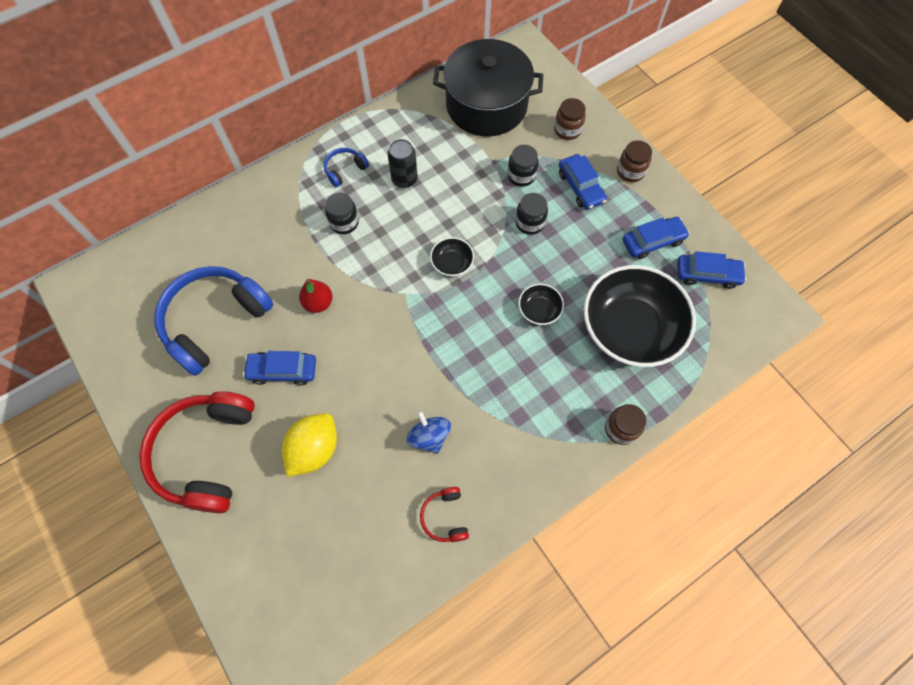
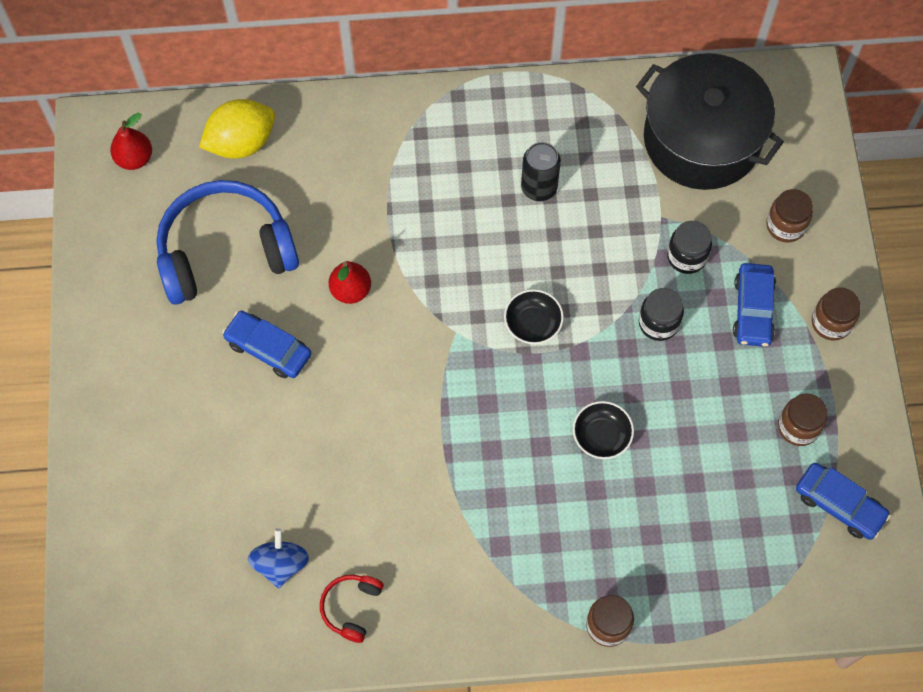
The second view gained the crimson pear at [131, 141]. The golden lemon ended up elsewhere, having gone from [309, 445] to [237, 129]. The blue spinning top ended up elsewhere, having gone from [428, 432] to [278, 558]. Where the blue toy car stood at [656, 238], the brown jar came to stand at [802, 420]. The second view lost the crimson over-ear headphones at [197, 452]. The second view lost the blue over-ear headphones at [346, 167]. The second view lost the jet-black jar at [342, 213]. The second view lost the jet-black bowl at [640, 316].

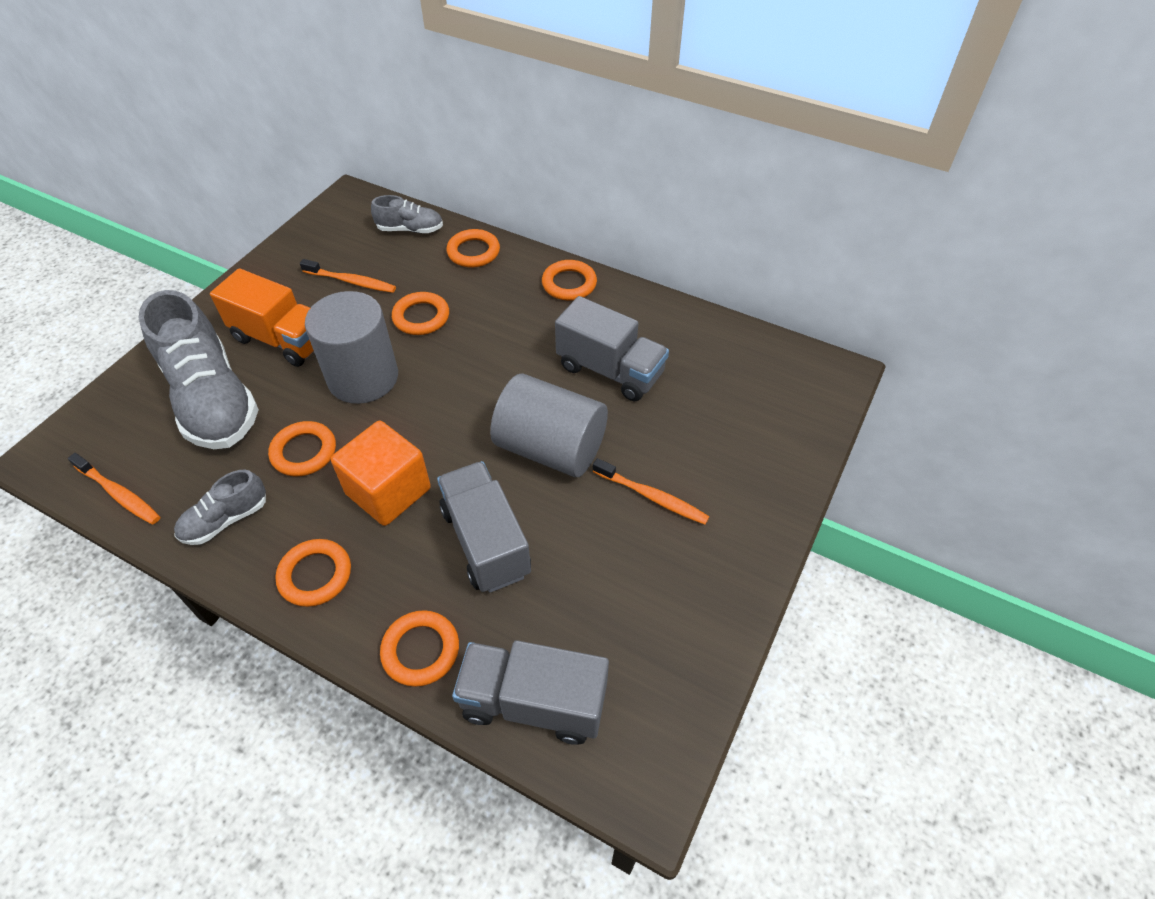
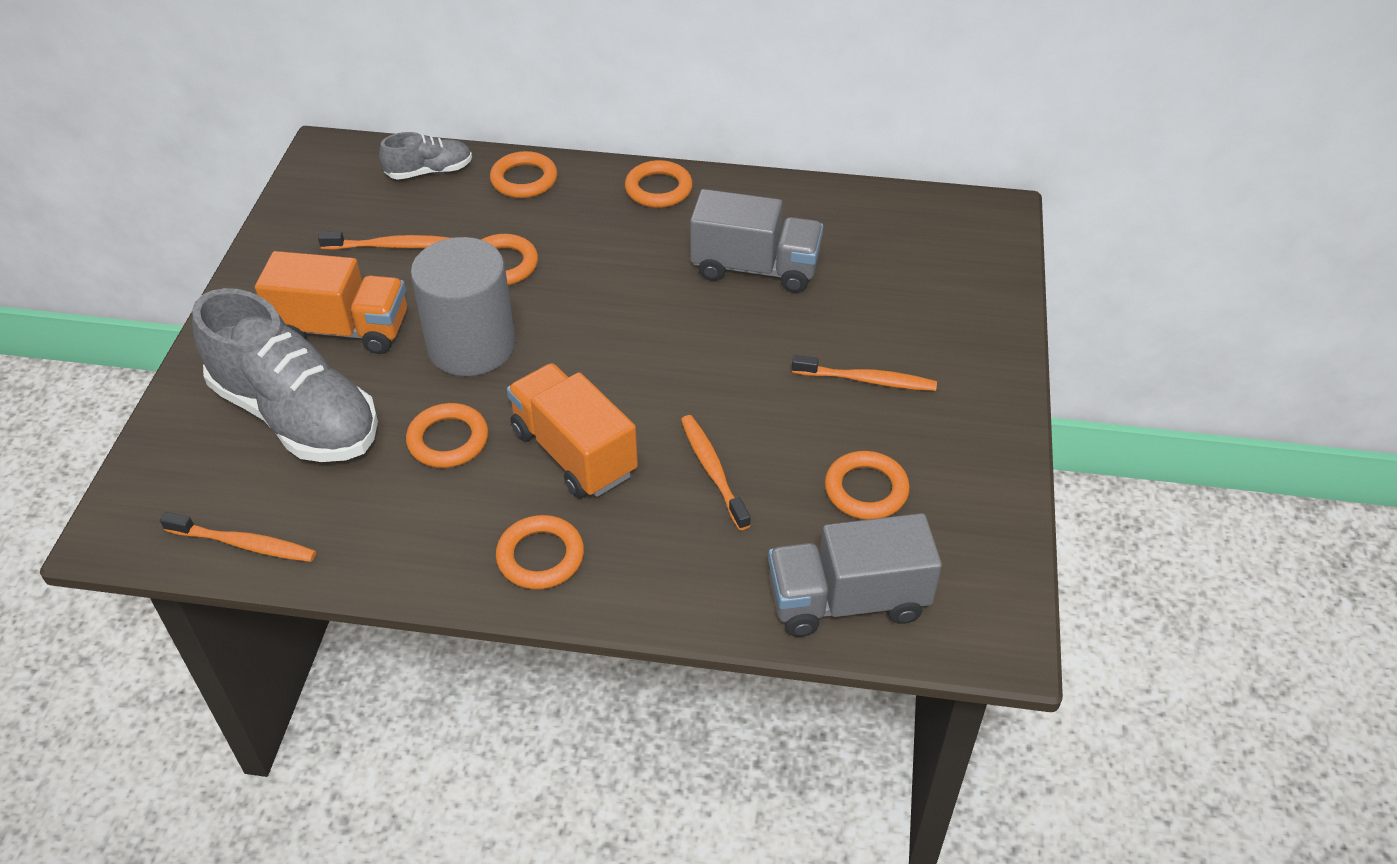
Where the bright orange cube stood at [381, 473], the bright orange truck came to stand at [572, 431]. Where the grey truck stood at [484, 526], the bright orange tooth brush came to stand at [716, 472]. The bright orange hoop ended up elsewhere, having gone from [419, 648] to [867, 485]. The second view lost the grey sneaker at [220, 507]. The second view lost the grey cylinder shape at [549, 425].

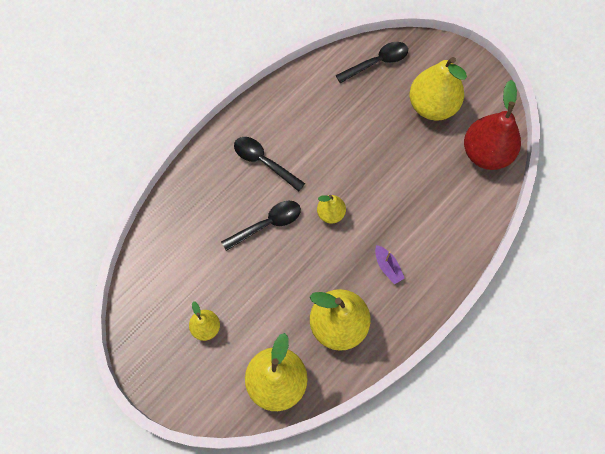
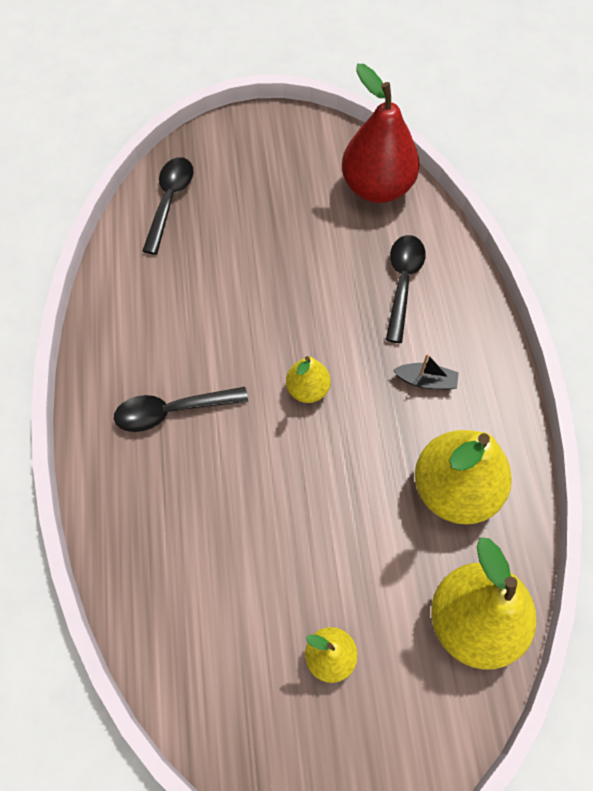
The jet-black spoon ended up elsewhere, having gone from [261, 225] to [406, 289]. What was the purple boat at [390, 264] turned into the jet-black boat at [426, 372]. The second view lost the golden pear at [438, 89].

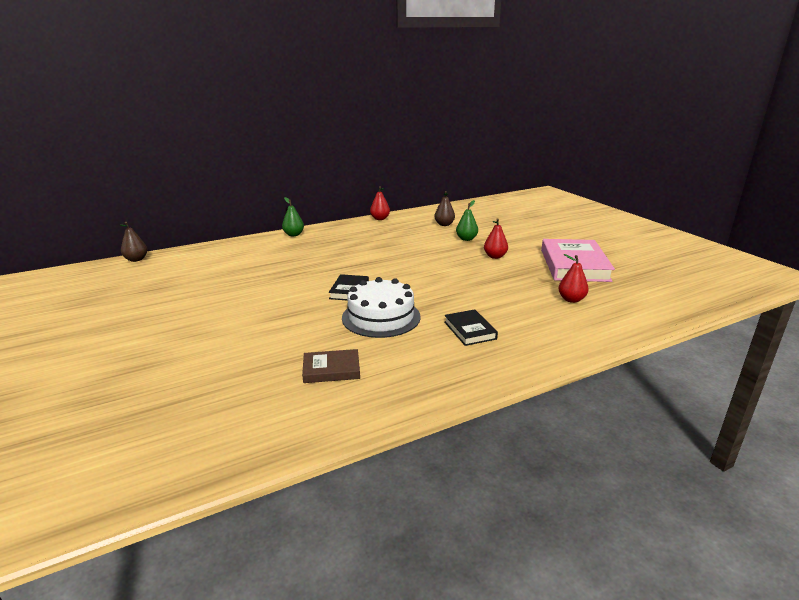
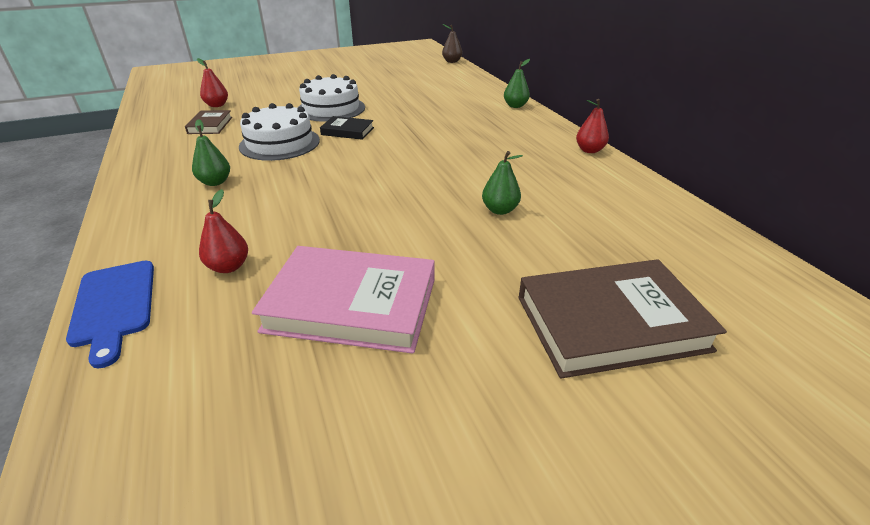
The second view gained the blue chopping board at [110, 315]. Where the jet-black book stood at [471, 327], the green pear came to stand at [211, 152]. The crimson pear ended up elsewhere, having gone from [496, 239] to [212, 82]. The second view gained the pure white cake at [331, 98]. The second view gained the brown book at [623, 319]. The second view lost the brown pear at [444, 208].

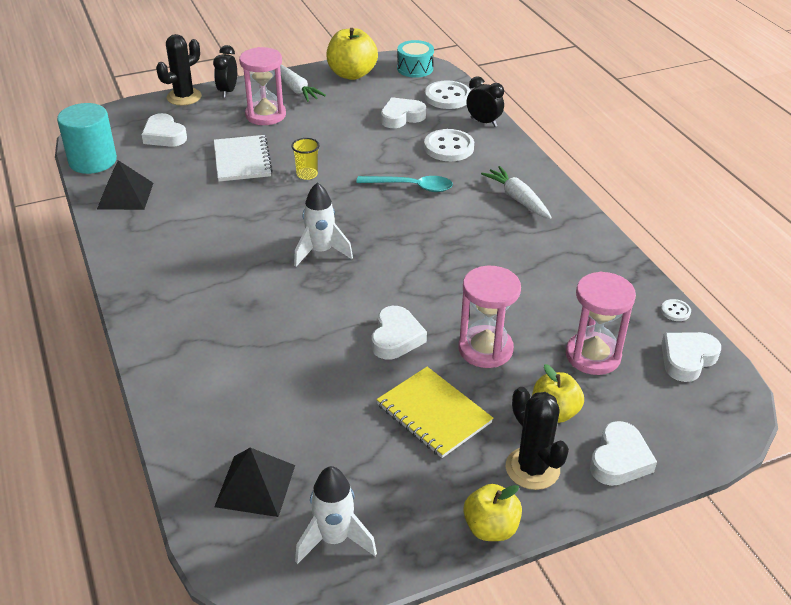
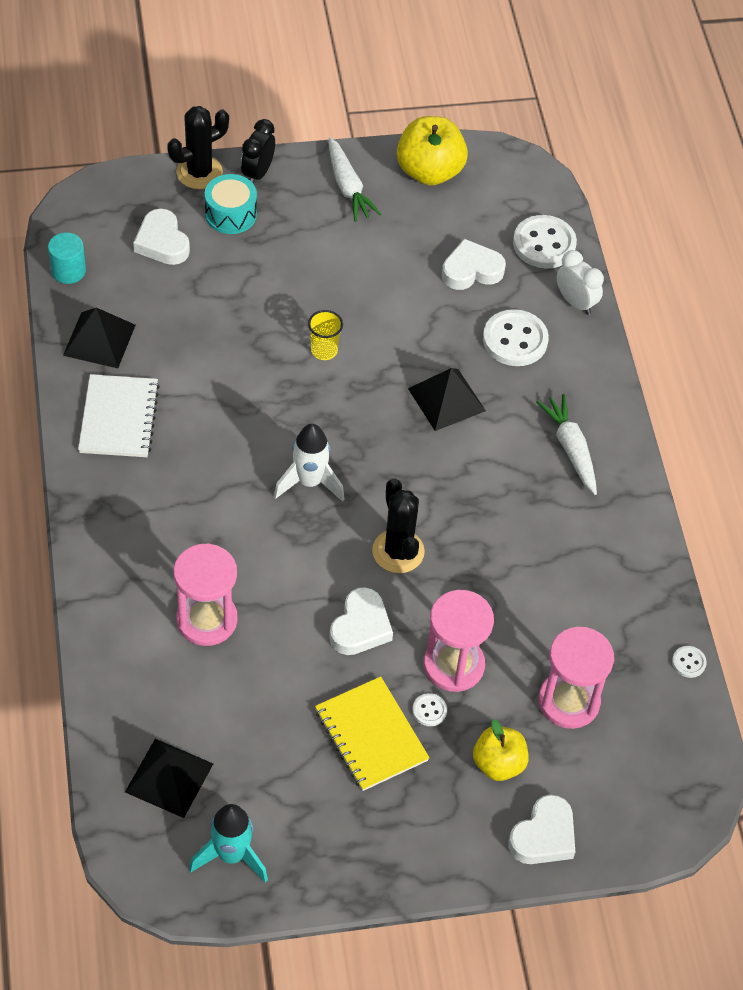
The size of the teal cylinder shape at [87, 138] changed by a factor of 0.59. The pure white notebook ended up elsewhere, having gone from [243, 158] to [119, 415]. The rose-pink sandglass ended up elsewhere, having gone from [262, 86] to [205, 594]. What was the pure white rocket at [336, 515] turned into the teal rocket at [228, 843]. The teal toy drum ended up elsewhere, having gone from [415, 59] to [231, 204]. The jet-black saguaro cactus ended up elsewhere, having gone from [537, 438] to [398, 525]. Where the teal spoon stood at [404, 184], the jet-black pyramid came to stand at [447, 399]. The second view gained the pure white shirt button at [429, 709]. What was the jet-black clock at [485, 101] turned into the pure white clock at [580, 282]. The second view lost the golden apple at [492, 512]. The second view lost the pure white heart shape at [691, 357].

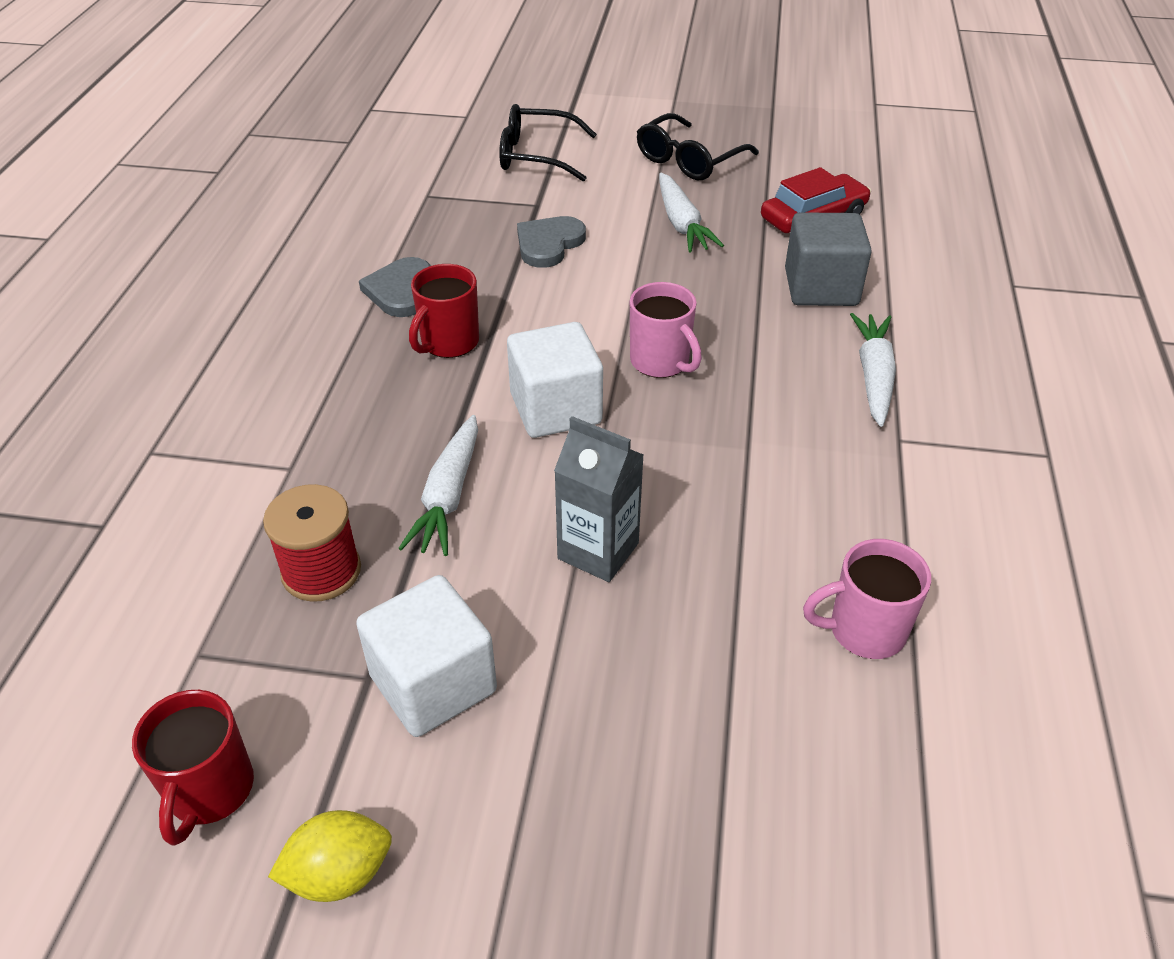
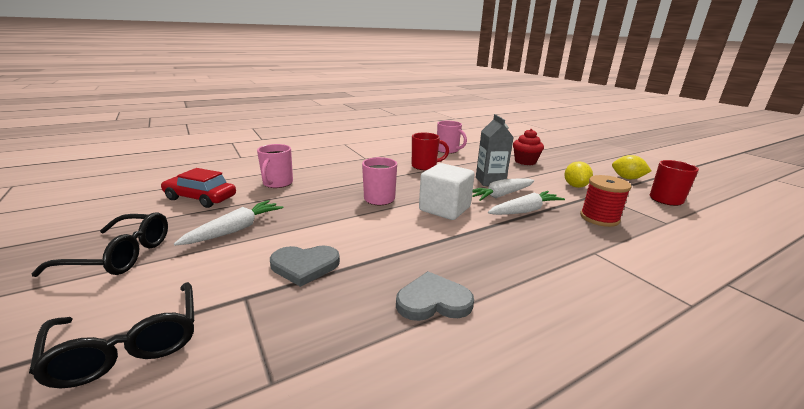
Where the grey cube stood at [828, 259], the rose-pink mug came to stand at [275, 166]. The grey heart shape at [395, 287] ended up facing another way, 150 degrees counterclockwise from before. The crimson mug ended up elsewhere, having gone from [444, 311] to [430, 151]. The pure white root vegetable ended up elsewhere, having gone from [873, 370] to [503, 189]. The second view gained the crimson fairy cake at [528, 147]. Where the pure white cube stood at [426, 656], the golden lemon came to stand at [578, 175].

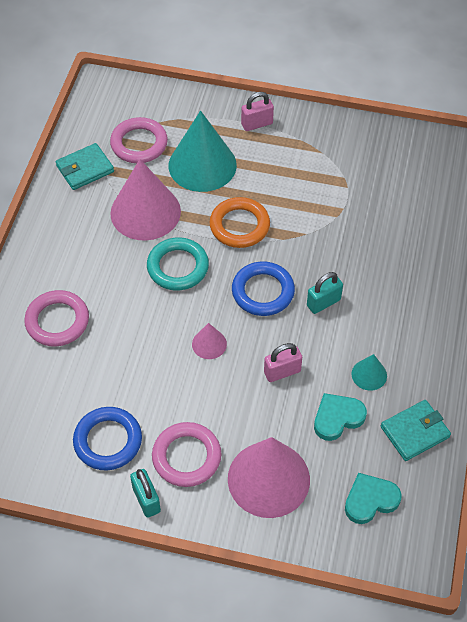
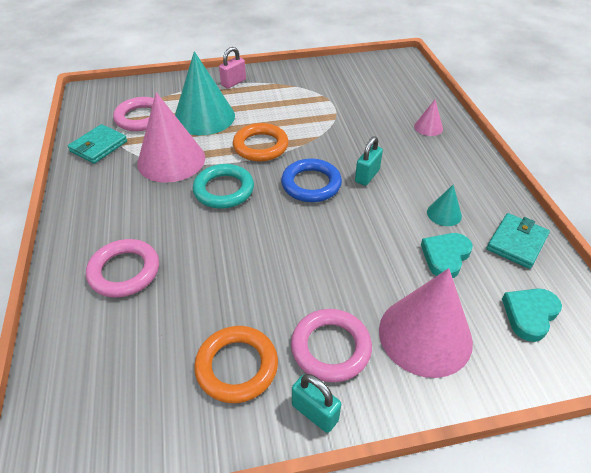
What was the blue hoop at [107, 438] turned into the bright orange hoop at [236, 364]. The rose-pink cone shape ended up elsewhere, having gone from [209, 341] to [428, 118]. The second view lost the rose-pink small lock at [283, 362].

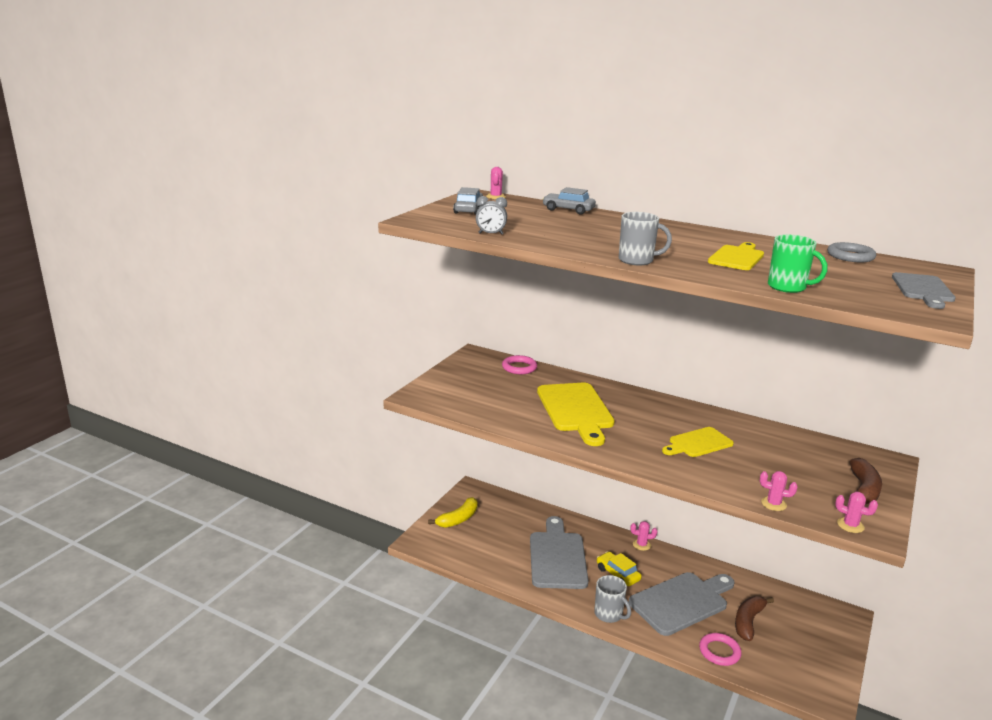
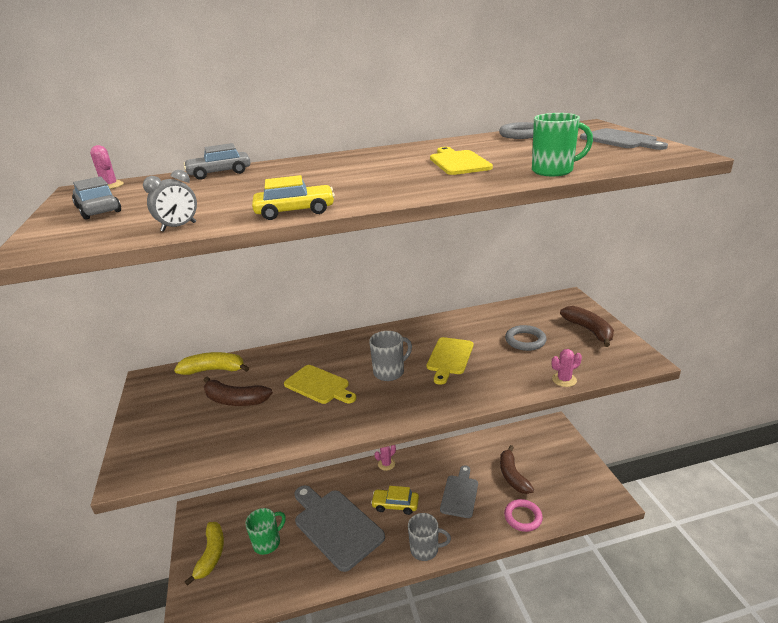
Where the rose-pink hoop stood at [519, 364], the golden banana came to stand at [211, 363]. The second view gained the brown banana at [238, 391]. The second view gained the green mug at [265, 531]. The second view gained the golden toy car at [293, 197]. The size of the golden chopping board at [576, 414] changed by a factor of 0.59. The grey mug ended up elsewhere, having gone from [645, 238] to [390, 356]. The size of the grey chopping board at [682, 604] changed by a factor of 0.59. The second view gained the grey hoop at [526, 338]. The second view lost the rose-pink saguaro cactus at [856, 512].

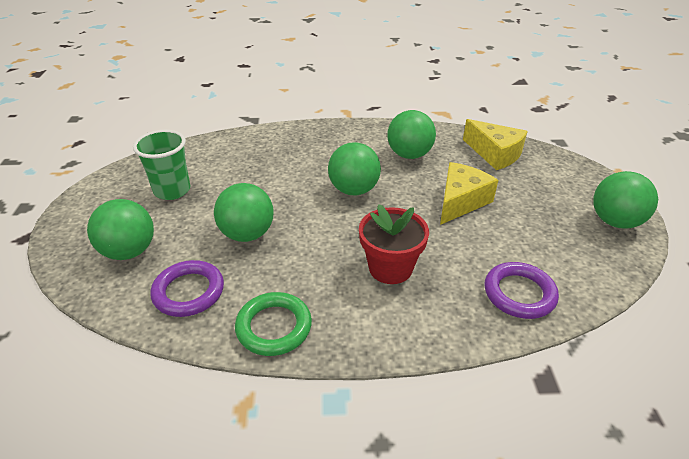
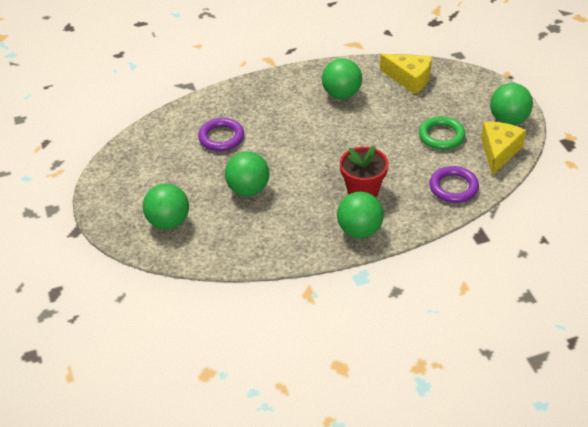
The purple hoop ended up elsewhere, having gone from [187, 288] to [221, 134]. The green ball ended up elsewhere, having gone from [354, 168] to [360, 214]. The green hoop ended up elsewhere, having gone from [273, 324] to [442, 133]. The golden piece of cheese ended up elsewhere, having gone from [469, 193] to [503, 148]. The second view lost the green cup at [161, 165].

